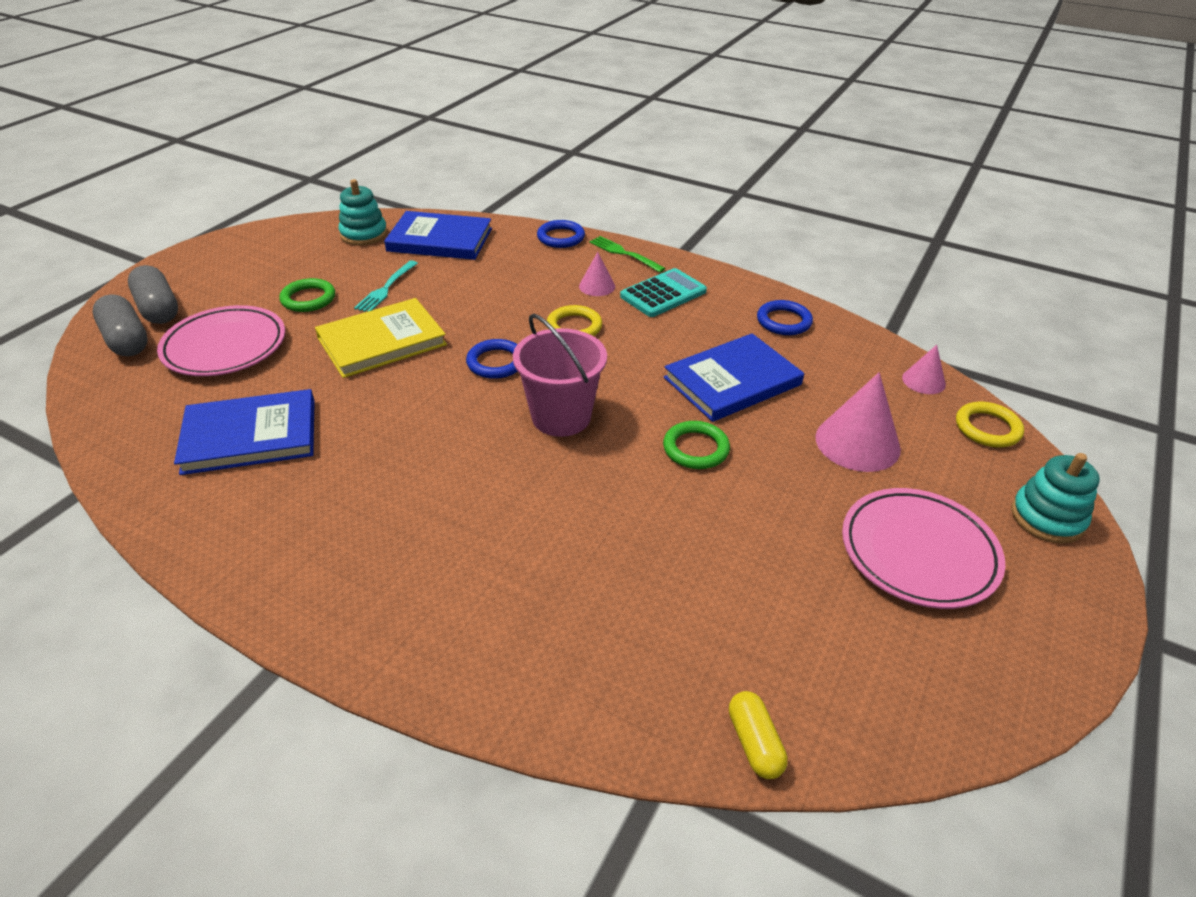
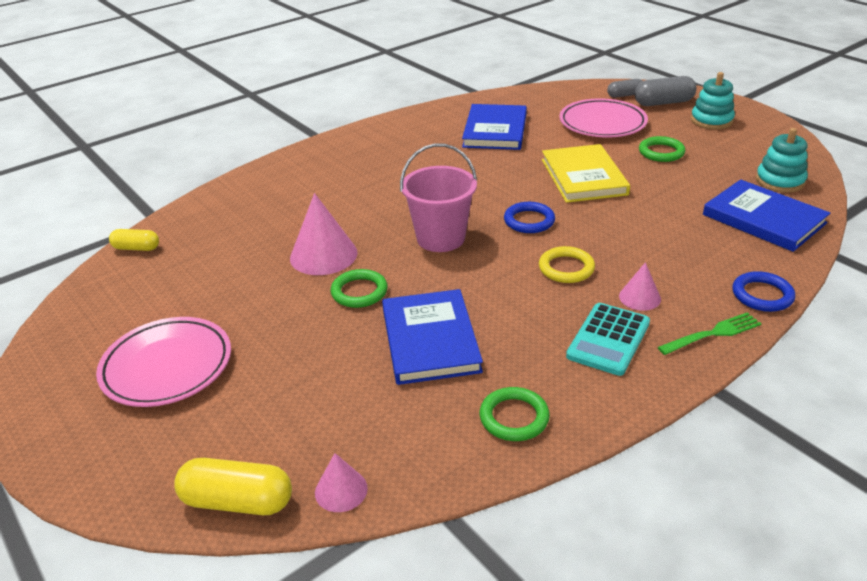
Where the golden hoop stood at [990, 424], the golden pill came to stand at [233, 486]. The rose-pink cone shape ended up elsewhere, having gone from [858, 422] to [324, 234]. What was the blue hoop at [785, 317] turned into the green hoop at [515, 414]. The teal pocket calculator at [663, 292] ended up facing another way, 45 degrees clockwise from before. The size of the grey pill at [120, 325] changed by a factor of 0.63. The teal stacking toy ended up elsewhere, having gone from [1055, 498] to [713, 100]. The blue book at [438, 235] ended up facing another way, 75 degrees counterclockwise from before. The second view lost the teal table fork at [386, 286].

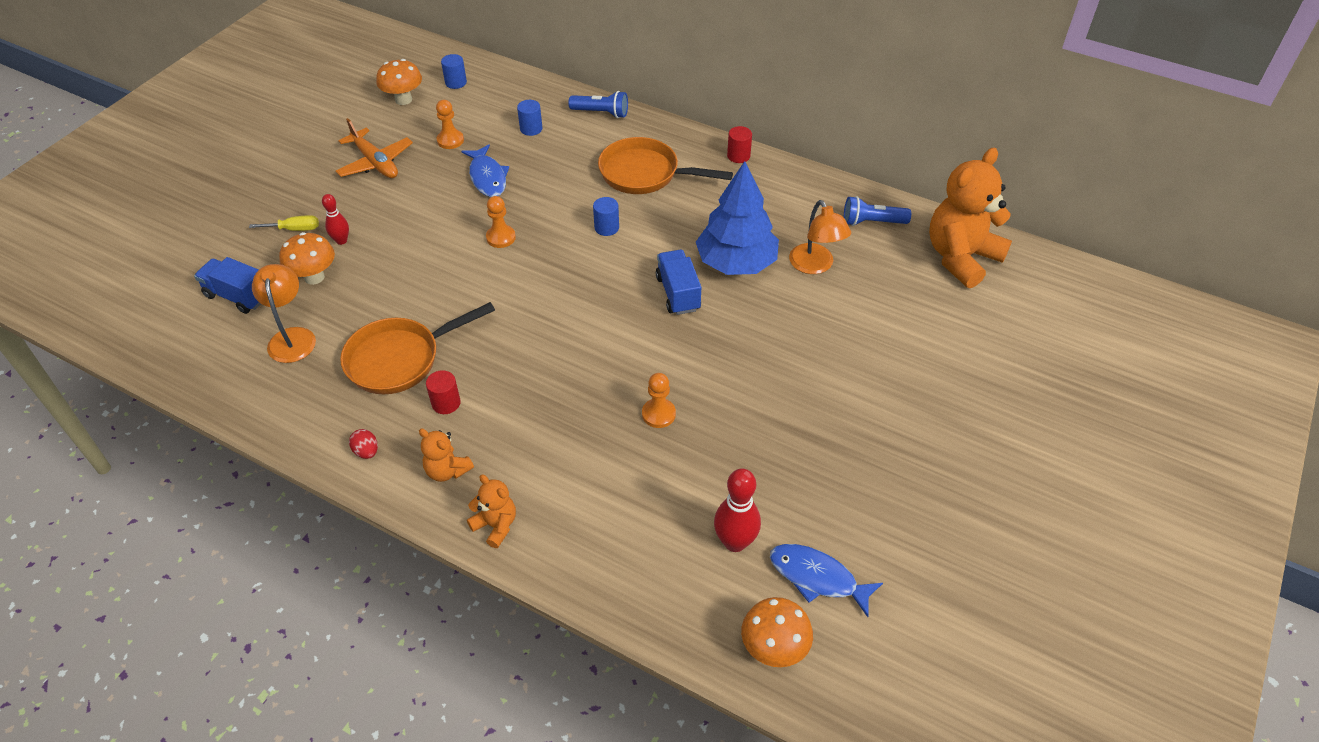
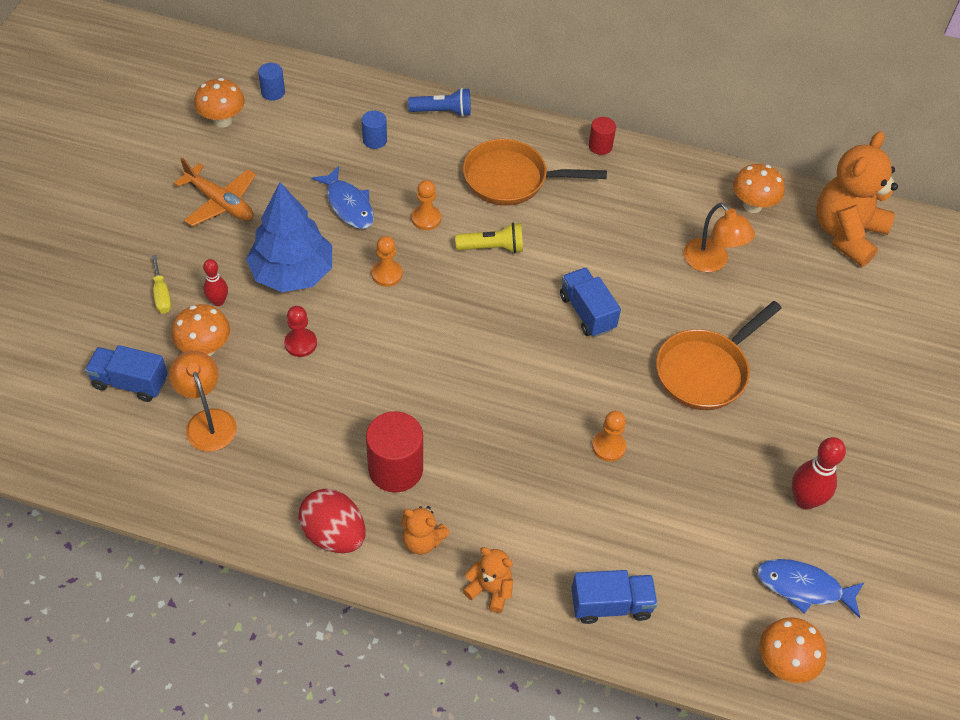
The golden hand screwdriver at [284, 223] ended up facing another way, 90 degrees clockwise from before. The blue toy tree ended up elsewhere, having gone from [737, 218] to [289, 237]. The second view gained the crimson game pawn at [300, 331]. The size of the crimson toy egg at [363, 444] changed by a factor of 2.11. The size of the crimson cylinder shape at [443, 392] changed by a factor of 1.86. The bright orange game pawn ended up elsewhere, having gone from [450, 124] to [426, 205]. Where the blue cylinder shape stood at [606, 216], the golden pocket torch came to stand at [489, 237]. The second view gained the blue truck at [614, 597]. The bright orange frying pan ended up elsewhere, having gone from [417, 348] to [719, 355]. Where the blue pocket torch stood at [877, 211], the bright orange fungus came to stand at [759, 188]. The crimson skittle ended up elsewhere, having gone from [737, 510] to [819, 473].

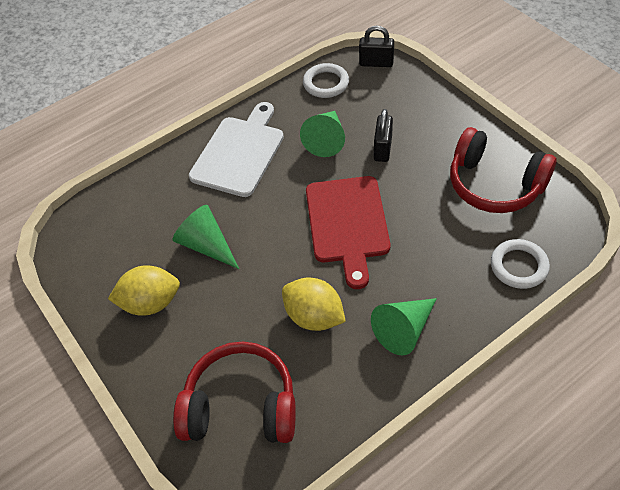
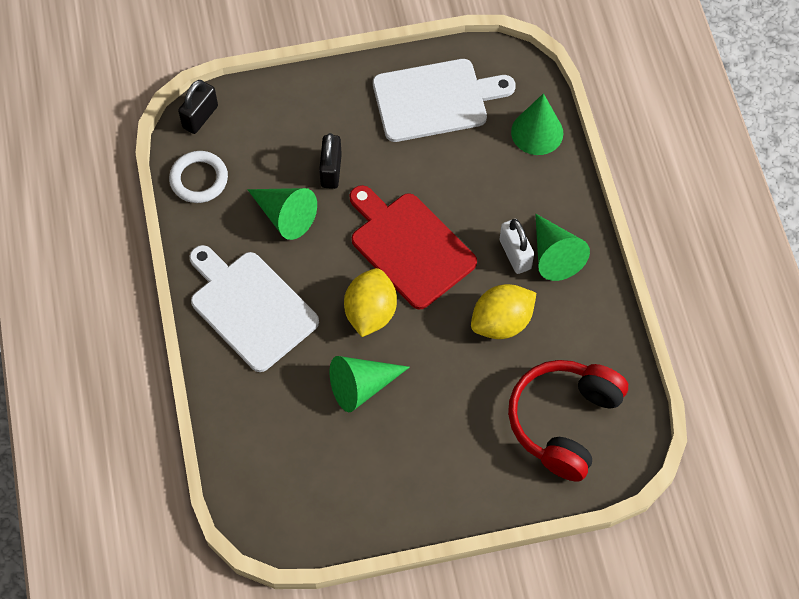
The jet-black small lock at [383, 135] ended up facing another way, 60 degrees clockwise from before. The golden lemon ended up elsewhere, having gone from [144, 290] to [370, 302]. The crimson chopping board at [348, 232] ended up facing another way, 150 degrees counterclockwise from before. Where the crimson over-ear headphones stood at [503, 170], the pure white chopping board came to stand at [444, 100]. The second view gained the pure white small lock at [517, 246]. Where the pure white hoop stood at [520, 264], the green cone shape came to stand at [537, 124].

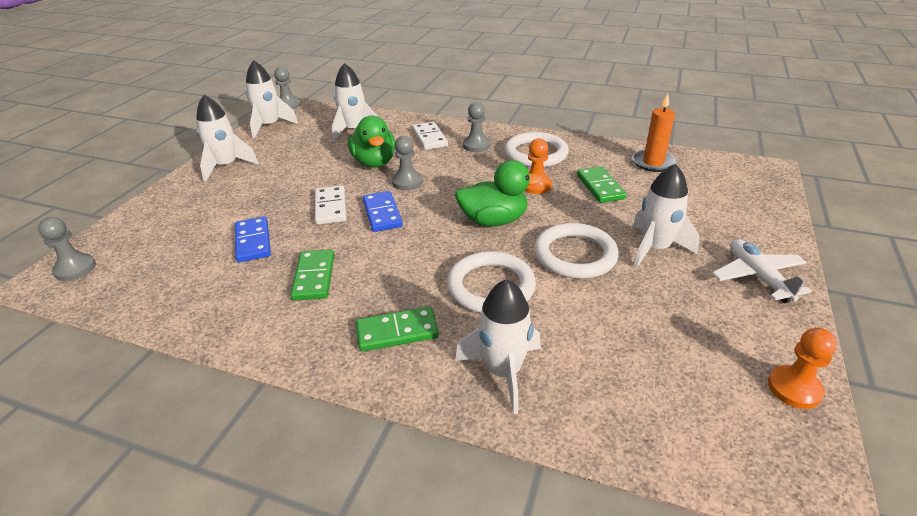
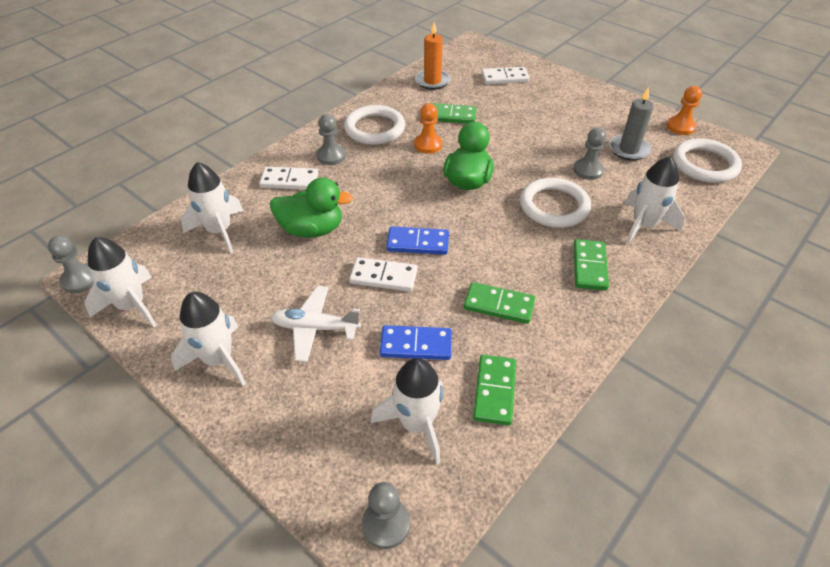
The pure white toy plane ended up elsewhere, having gone from [762, 271] to [316, 324]. The pure white rocket ended up elsewhere, having gone from [666, 216] to [406, 411]. The second view gained the green domino tile at [494, 390]. The second view gained the pure white domino tile at [505, 76]. The grey game pawn ended up elsewhere, having gone from [407, 163] to [589, 154]. The second view gained the grey candle at [631, 124]. The pure white hoop ended up elsewhere, having gone from [576, 251] to [707, 160].

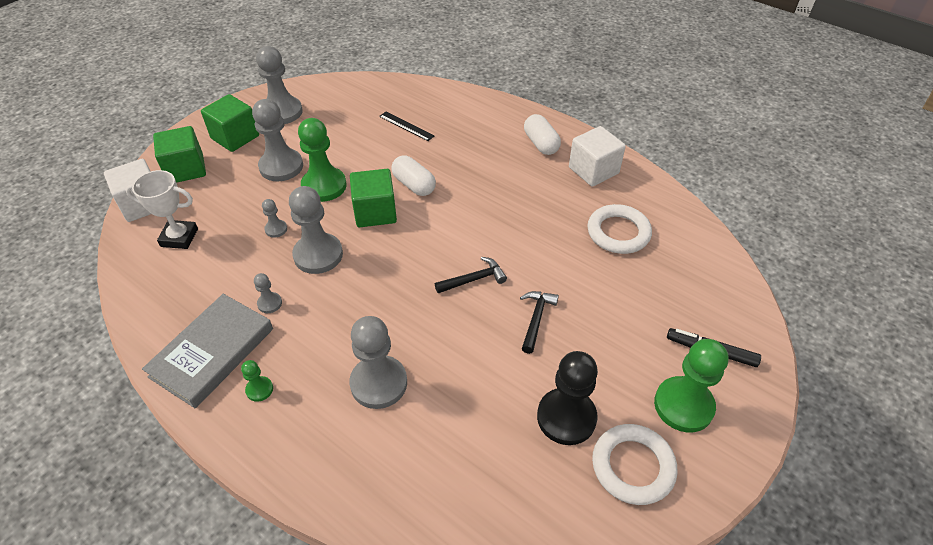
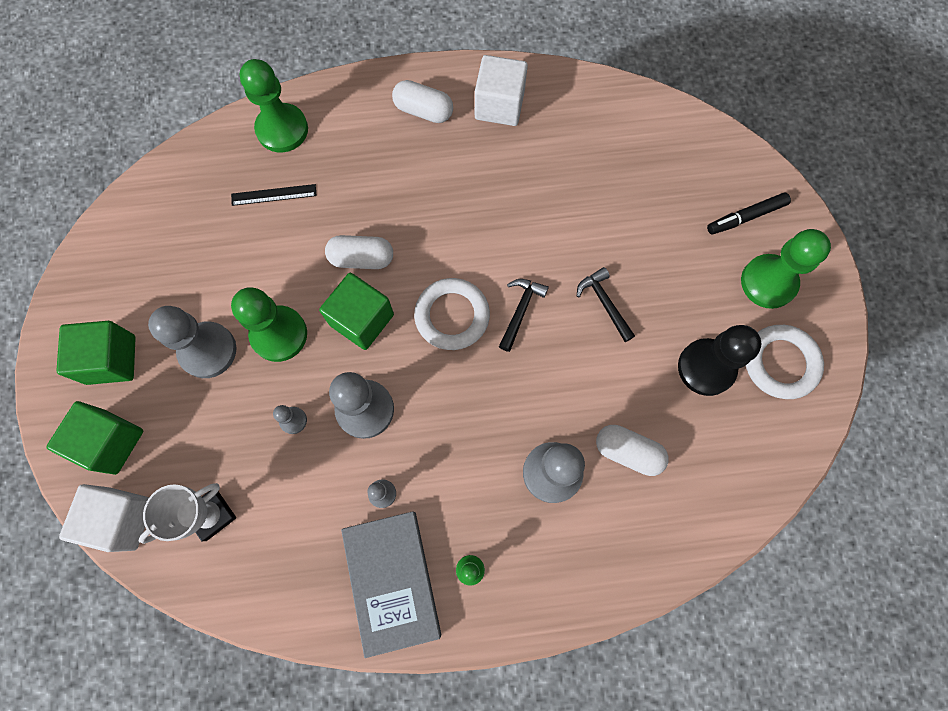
The second view gained the green game pawn at [274, 105]. The pure white hoop ended up elsewhere, having gone from [620, 229] to [452, 314]. The second view gained the pure white pill at [632, 450]. The second view lost the grey game pawn at [279, 85].

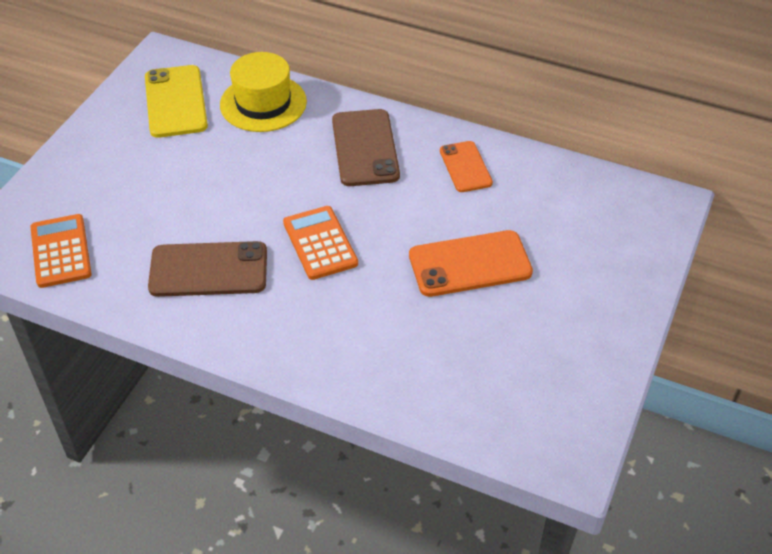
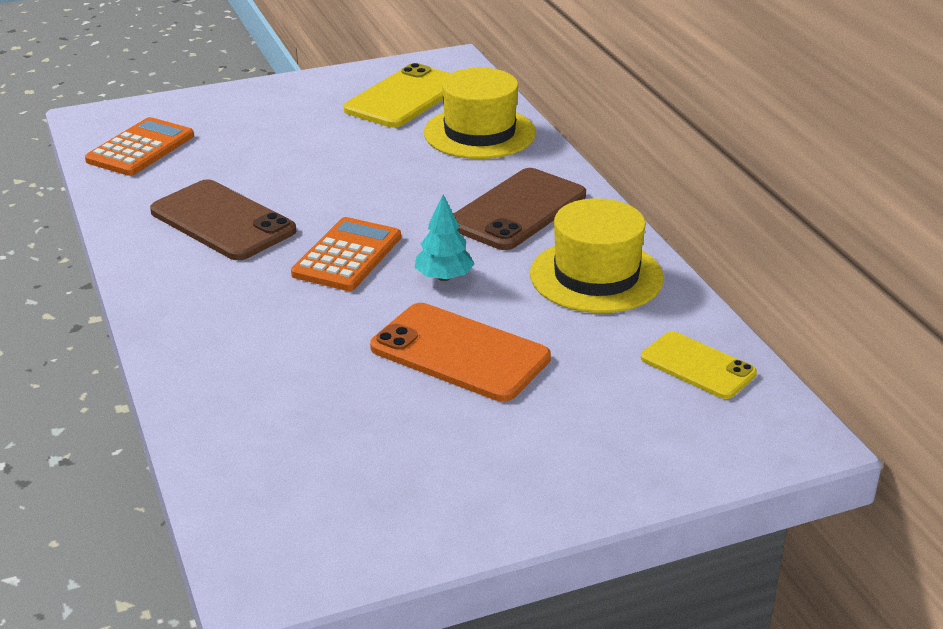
The second view gained the teal toy tree at [444, 238]. Where the bright orange phone stood at [466, 166], the golden tall hat came to stand at [597, 255]. The second view gained the golden phone at [699, 365].

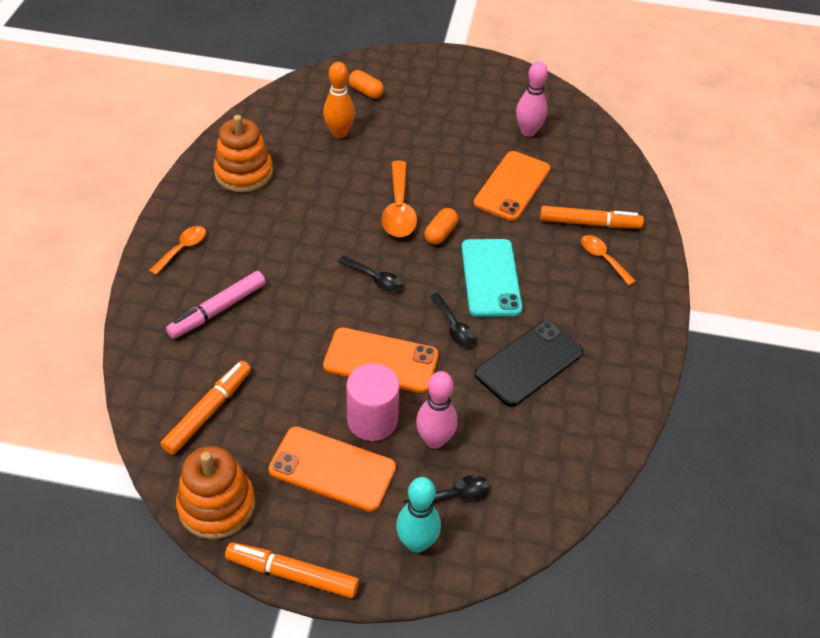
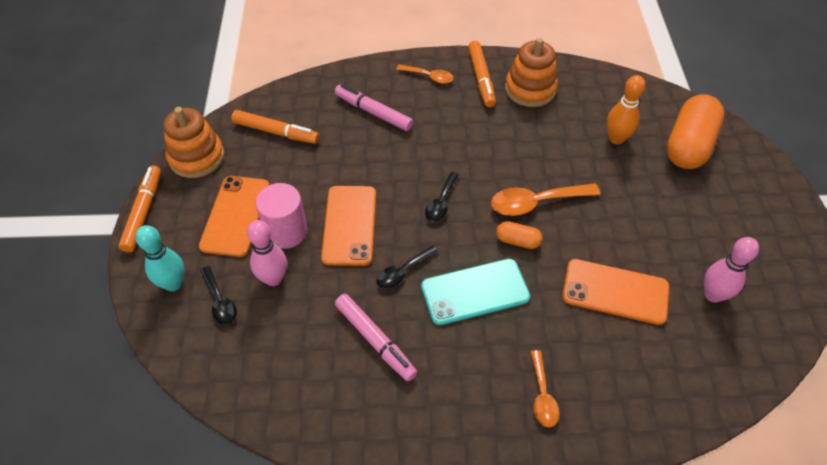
Where the jet-black phone stood at [529, 364], the rose-pink marker came to stand at [376, 338]. The bright orange marker ended up elsewhere, having gone from [592, 217] to [482, 74]. The bright orange spoon at [608, 260] ended up facing another way, 135 degrees clockwise from before. The size of the bright orange pill at [366, 84] changed by a factor of 2.14.

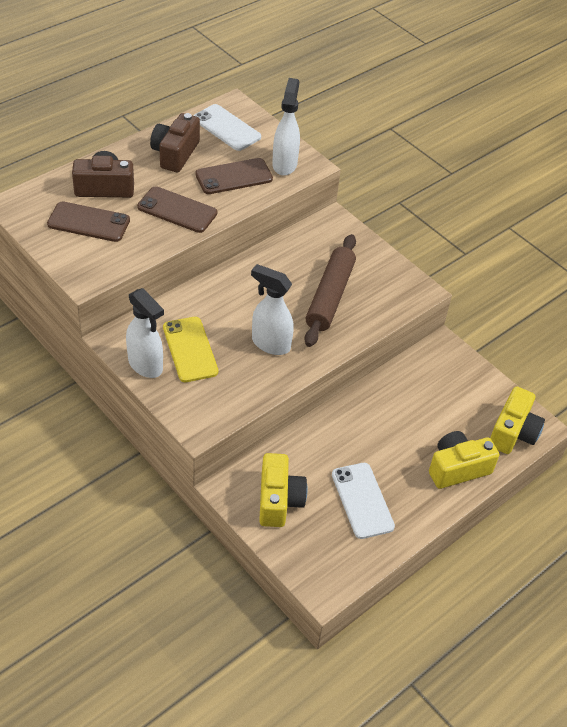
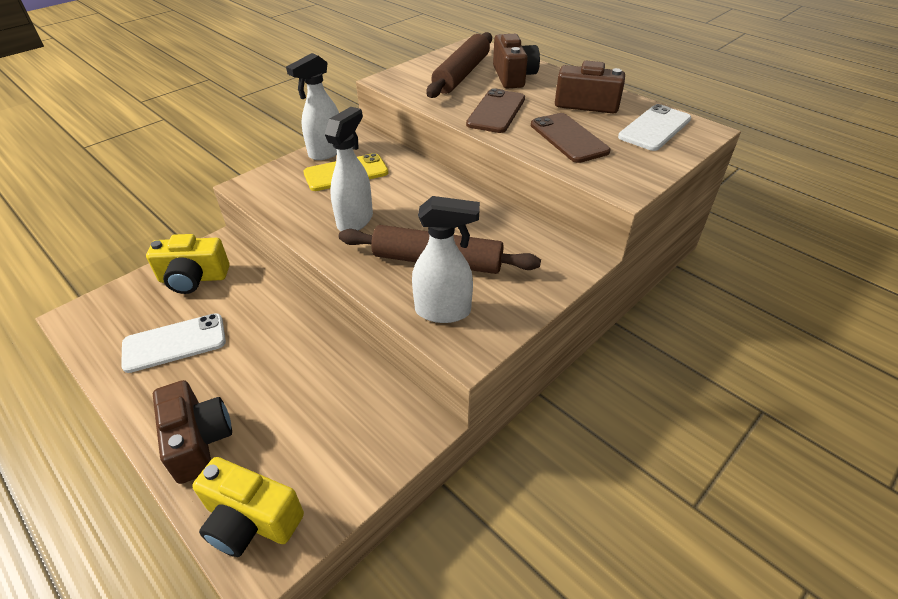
What was the golden photo camera at [464, 460] turned into the brown photo camera at [192, 432]. The pure white spray cleaner ended up elsewhere, having gone from [286, 127] to [446, 259]. Where the brown phone stood at [88, 221], the brown pastry roller came to stand at [459, 65].

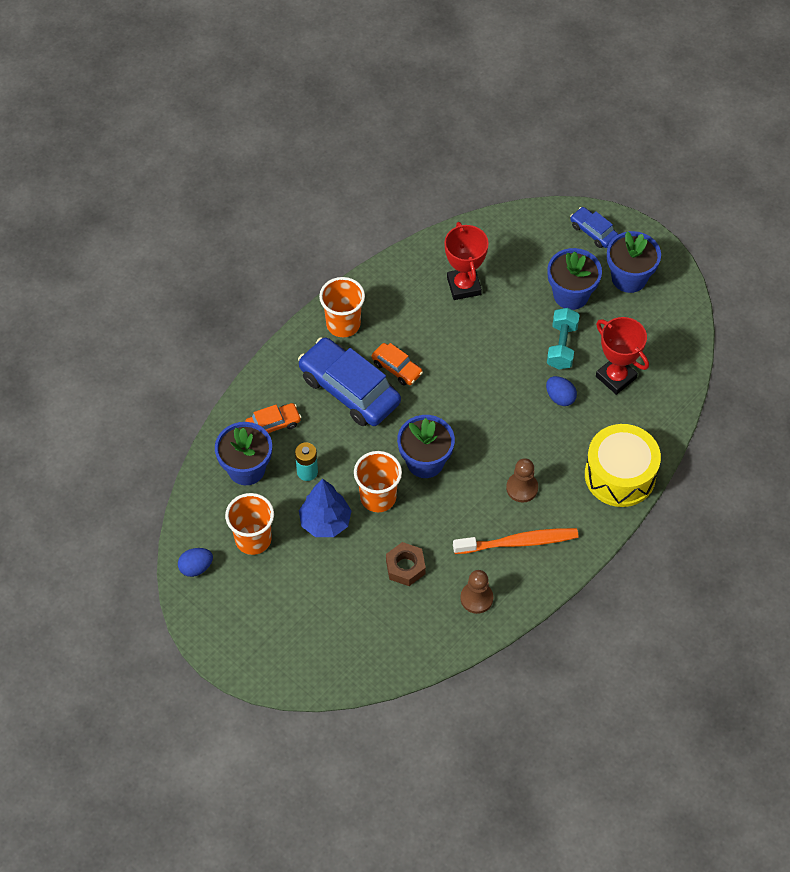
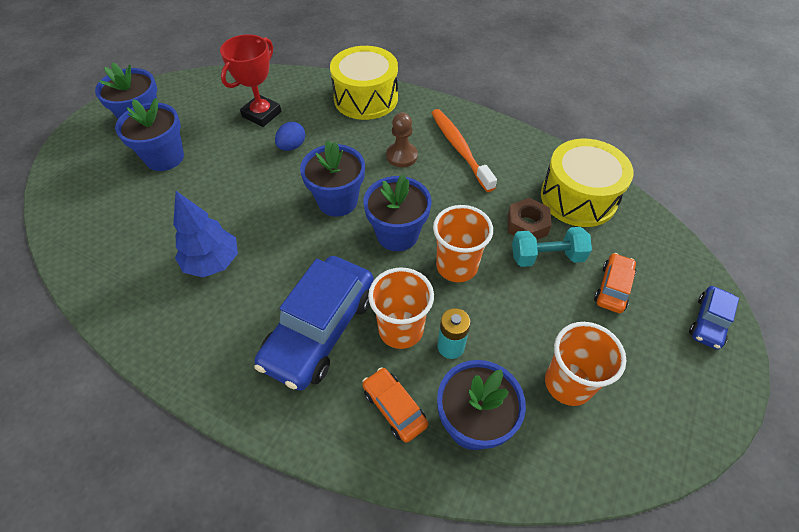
The blue toy tree ended up elsewhere, having gone from [325, 507] to [205, 234]. The second view gained the blue plant pot at [332, 178]. The bright orange cup ended up elsewhere, having gone from [342, 307] to [401, 308]. The teal hand weight ended up elsewhere, having gone from [563, 339] to [552, 247]. The second view gained the golden toy drum at [587, 182]. The bright orange toy car ended up elsewhere, having gone from [397, 364] to [615, 283]. The blue toy car ended up elsewhere, having gone from [594, 227] to [714, 318]. The second view lost the blue toy egg at [195, 562]. The second view lost the crimson award cup at [467, 261]. The second view lost the brown game pawn at [476, 592].

